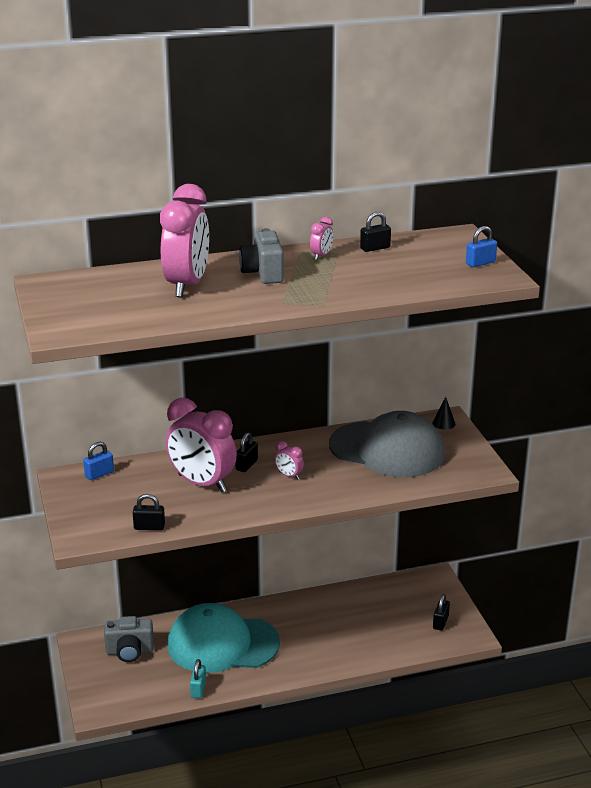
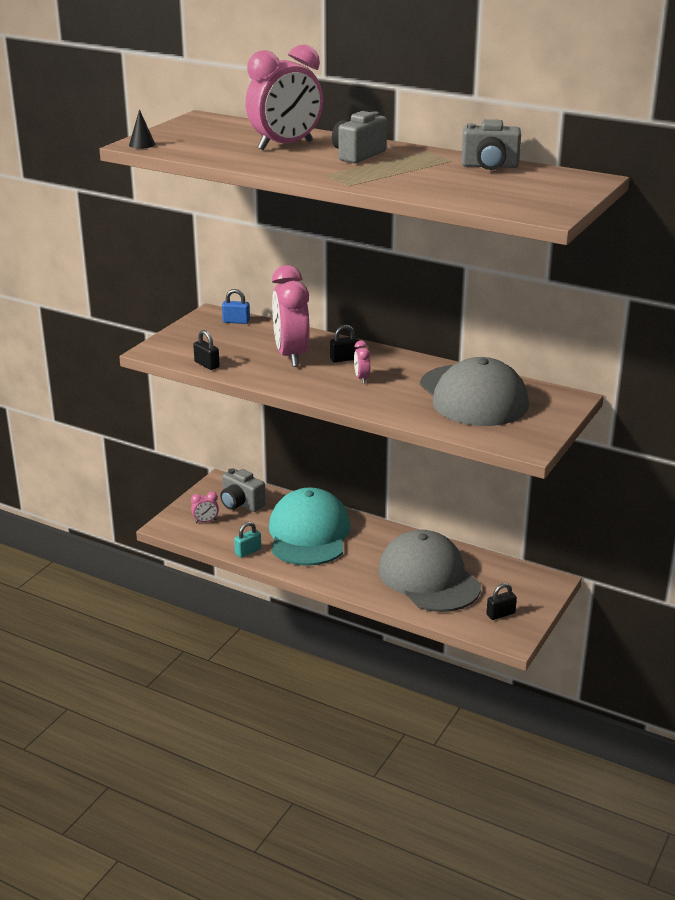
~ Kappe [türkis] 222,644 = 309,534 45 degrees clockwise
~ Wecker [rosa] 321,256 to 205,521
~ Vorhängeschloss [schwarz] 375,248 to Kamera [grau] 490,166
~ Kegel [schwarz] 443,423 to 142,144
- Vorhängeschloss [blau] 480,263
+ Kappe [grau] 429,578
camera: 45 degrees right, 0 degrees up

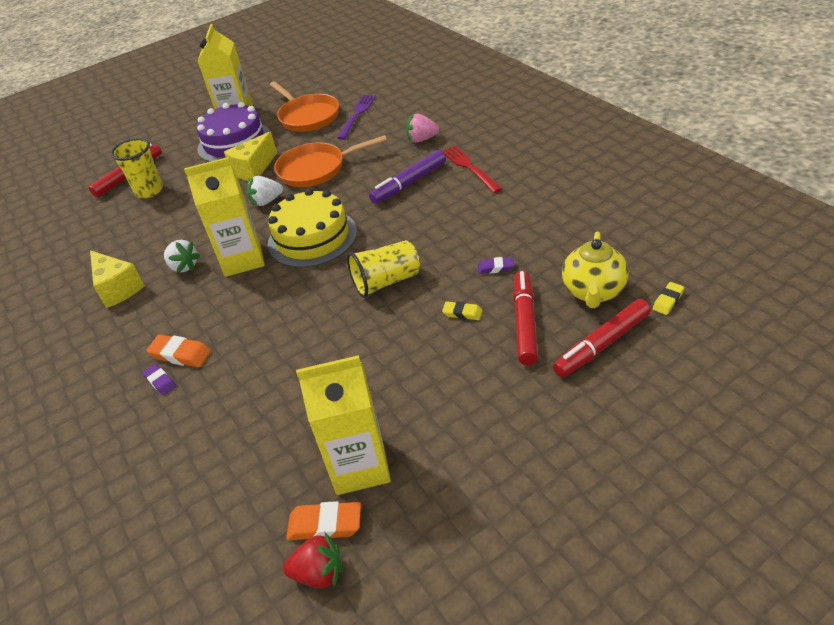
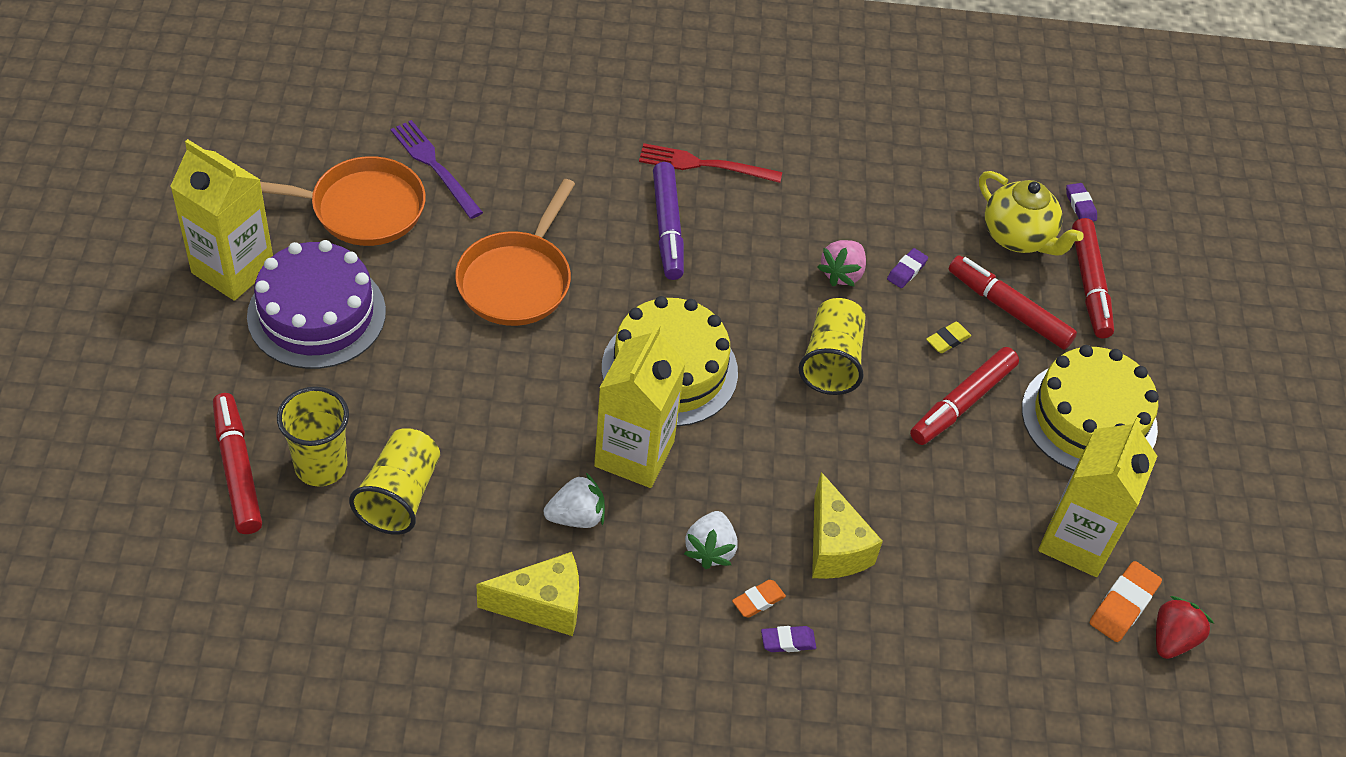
~ Radiergummi [orange] 180,354 = 758,601 x0.63
~ Käse [gelb] 254,169 to 834,547
~ Erdbeere [weiß] 266,201 to 710,549
~ Erdbeere [rosa] 422,139 to 842,273
~ Radiergummi [gelb] 668,301 to Radiergummi [lila] 1080,205
+ Becher [gelb] 400,495
+ Filzstift [rot] 962,403
+ Kuchen [gelb] 1089,418
camera: 65 degrees left, 10 degrees up

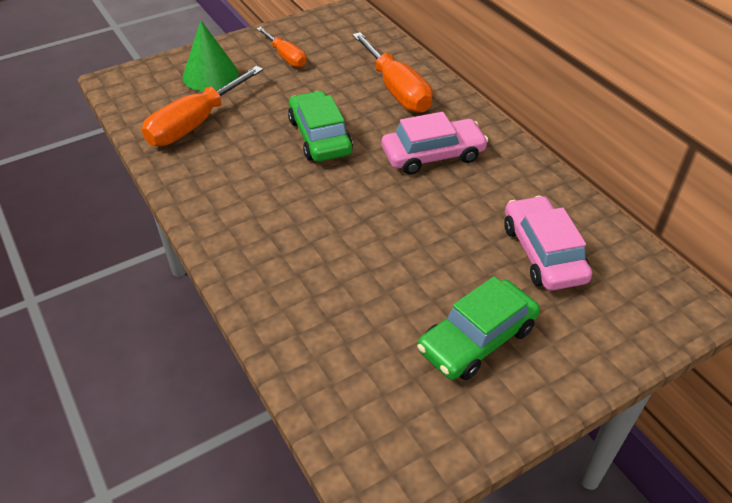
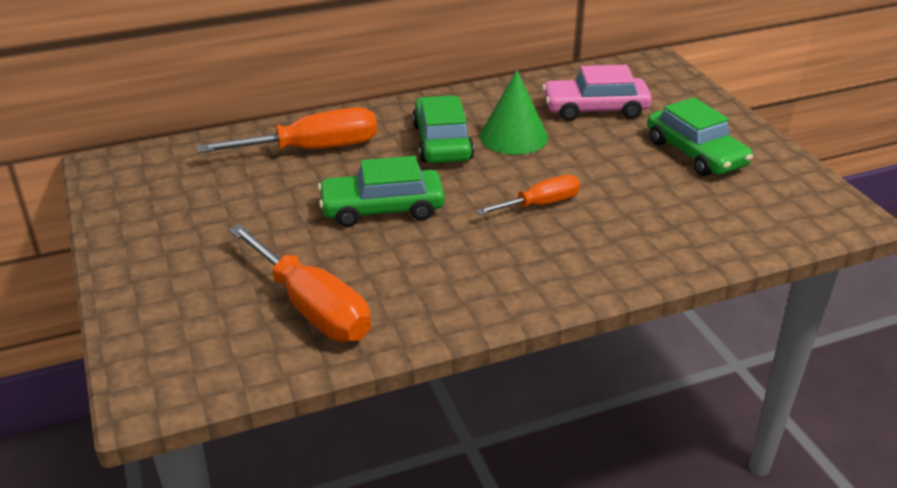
~ Kegel [grün] 210,75 to 513,136
~ Schraubenzieher [orange] 286,57 to 540,204
~ Auto [rosa] 433,155 to Auto [grün] 442,142
camera: 80 degrees left, 10 degrees down

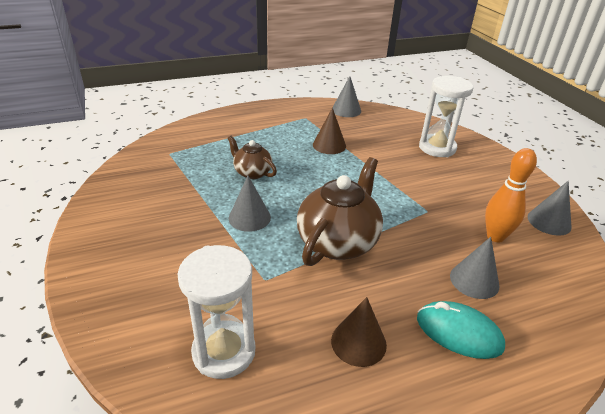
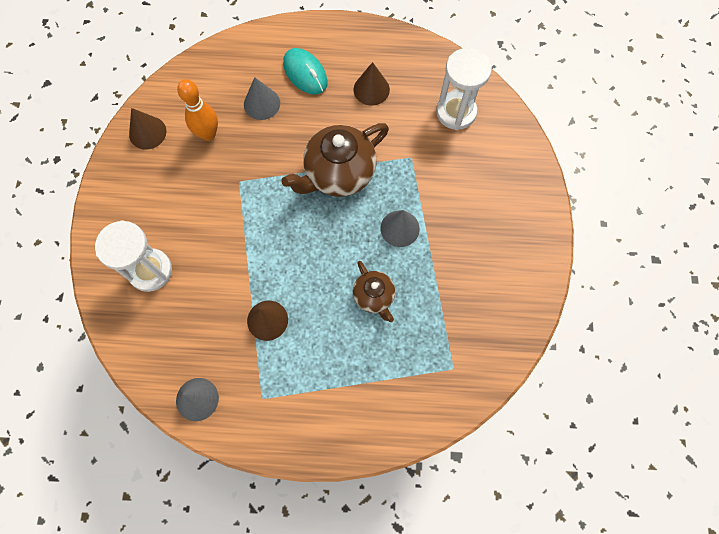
~ Kegel [grau] 549,221 to Kegel [braun] 147,132
camera: 155 degrees left, 35 degrees up

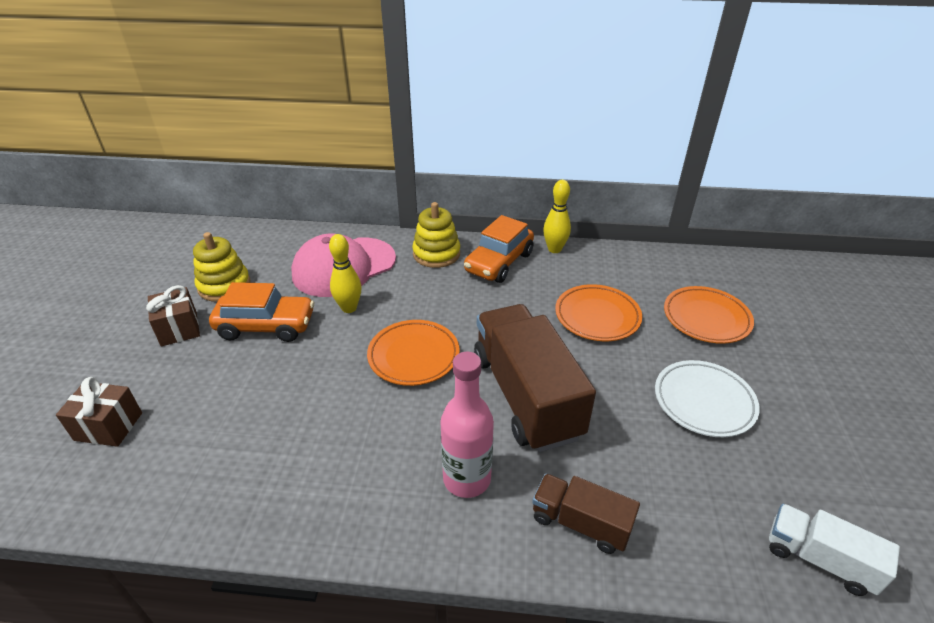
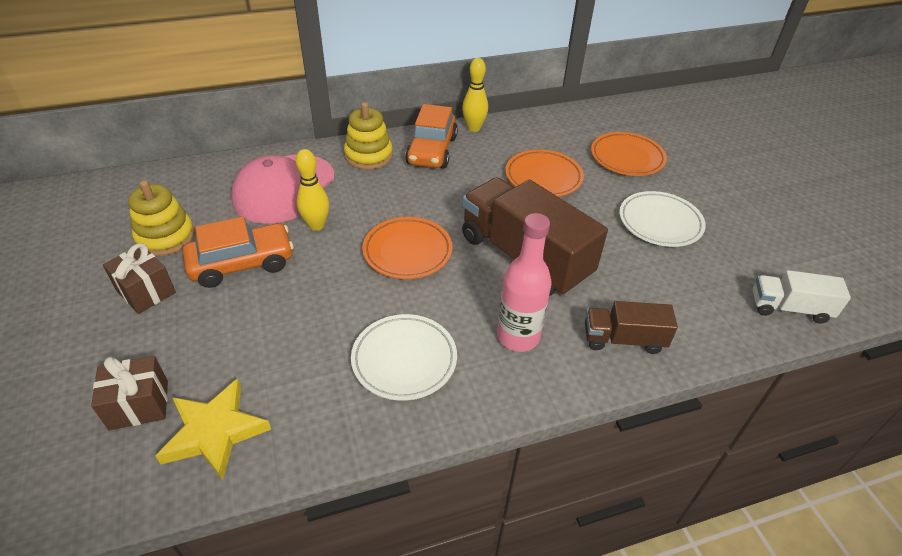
+ Stern [gelb] 214,432
+ Teller [weiß] 404,360
camera: 25 degrees left, 5 degrees up

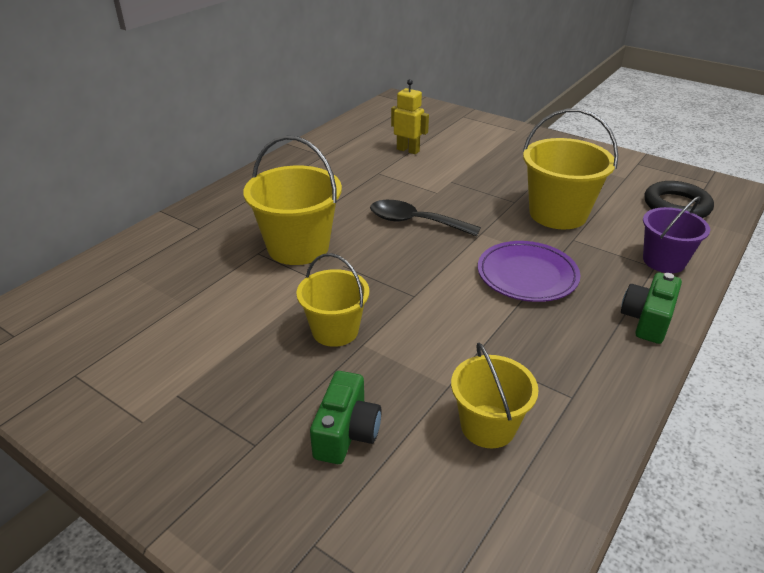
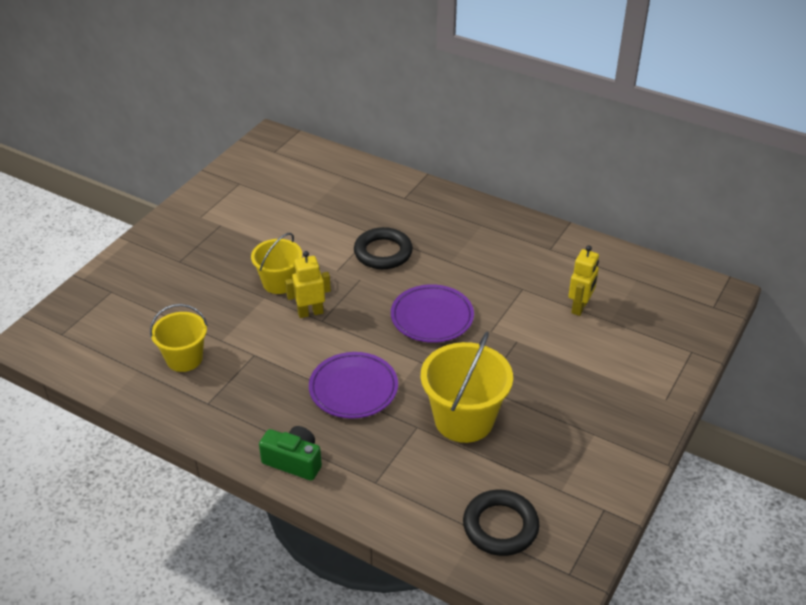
~ Eimer [gelb] 298,247 to Ring [schwarz] 383,252
- Kamera [grün] 346,433
~ Löffel [schwarz] 414,222 to Teller [lila] 432,317
- Eimer [lila] 664,261
+ Roboter [gelb] 310,312
camera: 85 degrees right, 5 degrees up

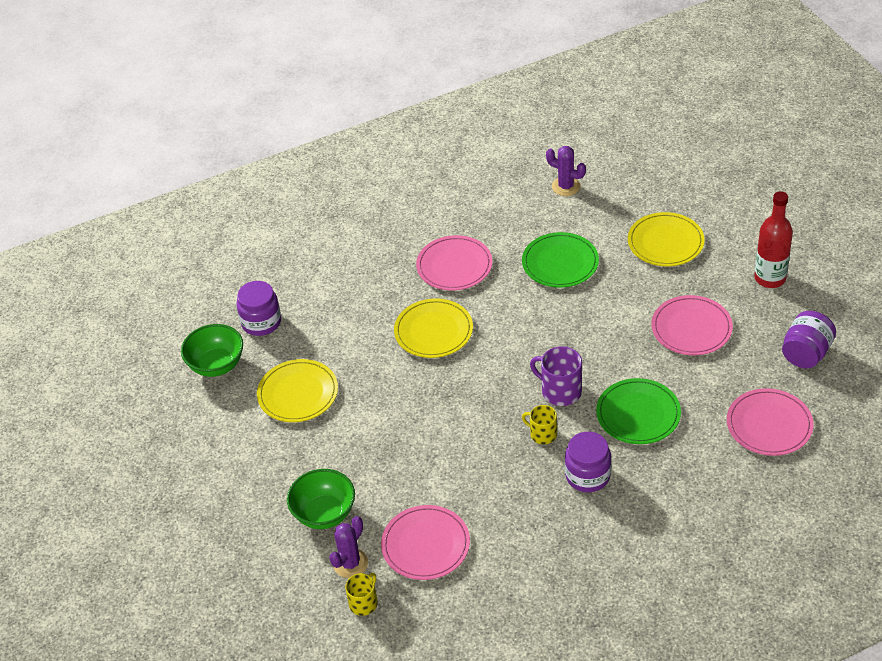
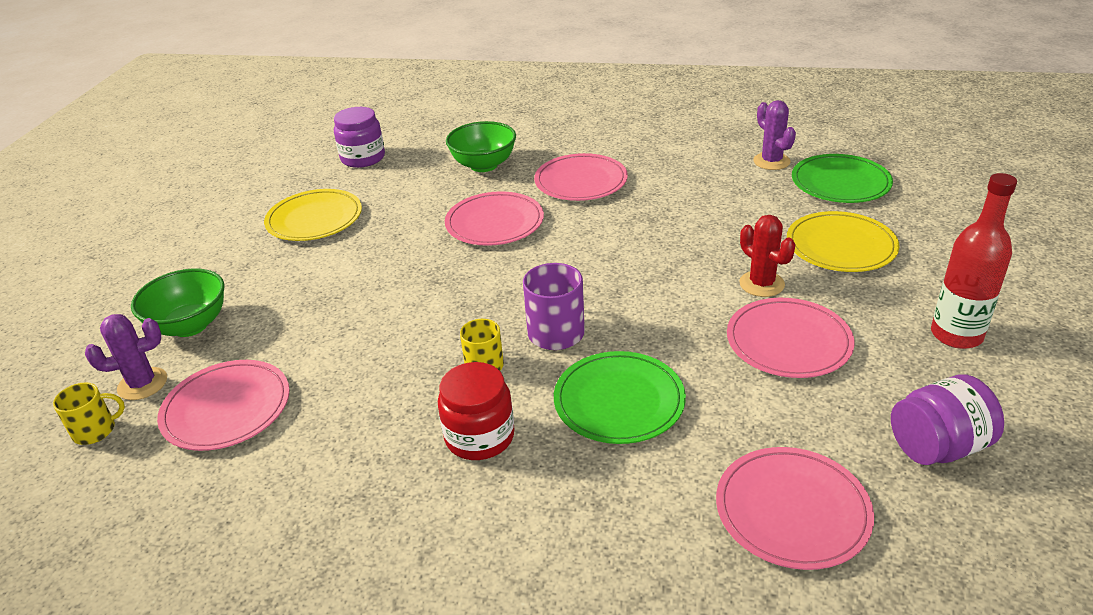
~ Schüssel [grün] 216,365 to 484,165
~ Teller [gelb] 433,331 to Teller [rosa] 494,223
~ Teller [grün] 560,263 to 840,183
~ Einmachglas [lila] 587,475 to Einmachglas [rot] 479,437
+ Kaktus [rot] 761,284
camera: 35 degrees right, 10 degrees down

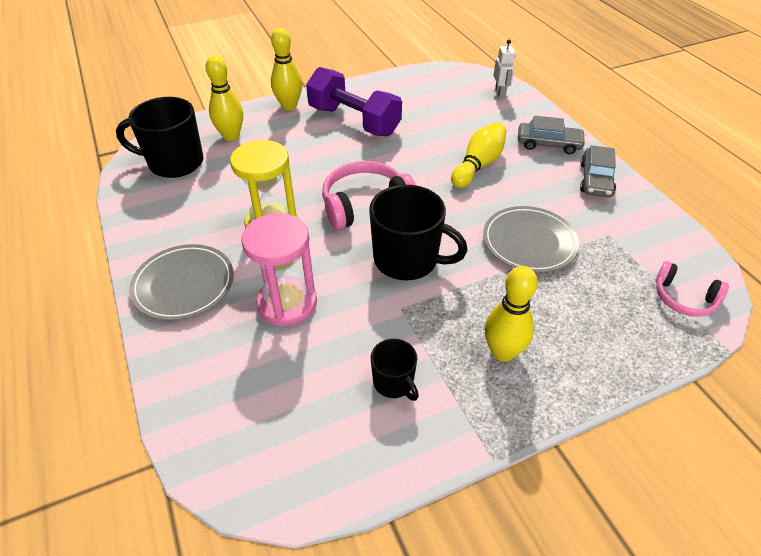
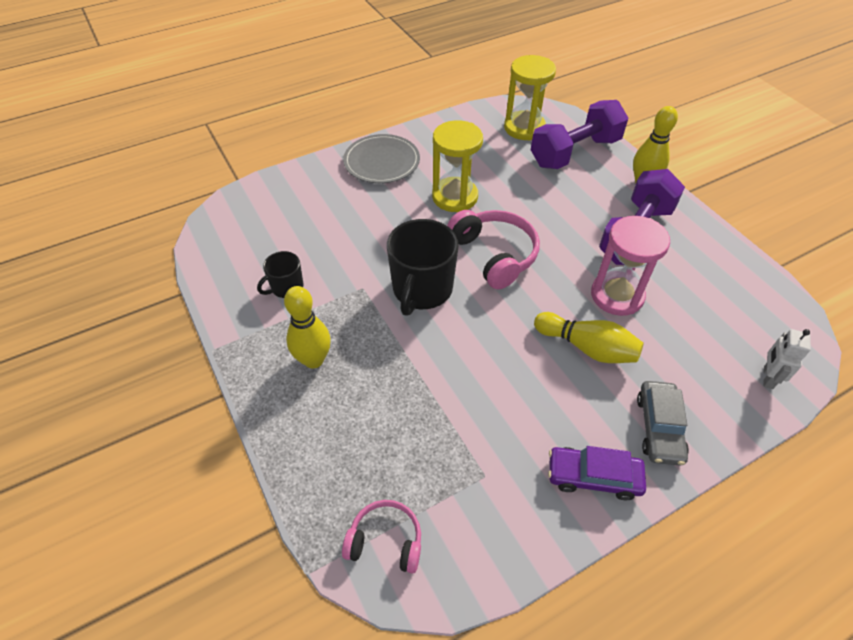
~ Tasse [schwarz] 174,163 to Sanduhr [gelb] 524,128
~ Bowlingkegel [gelb] 231,136 to Hantel [lila] 575,152
~ Sanduhr [rosa] 287,303 to 617,295
- Teller [grau] 529,242
~ Roboter [weiß] 500,93 = 767,377 120 degrees clockwise
~ Auto [grau] 595,180 to Auto [lila] 593,477
~ Kopfhörer [rosa] 684,298 = 385,541 75 degrees clockwise
camera: 85 degrees right, 5 degrees up

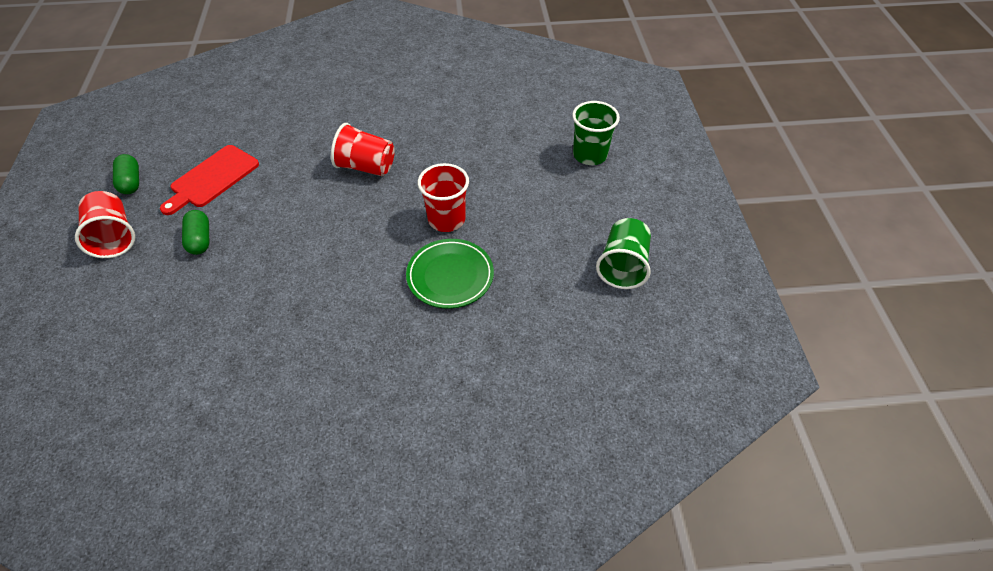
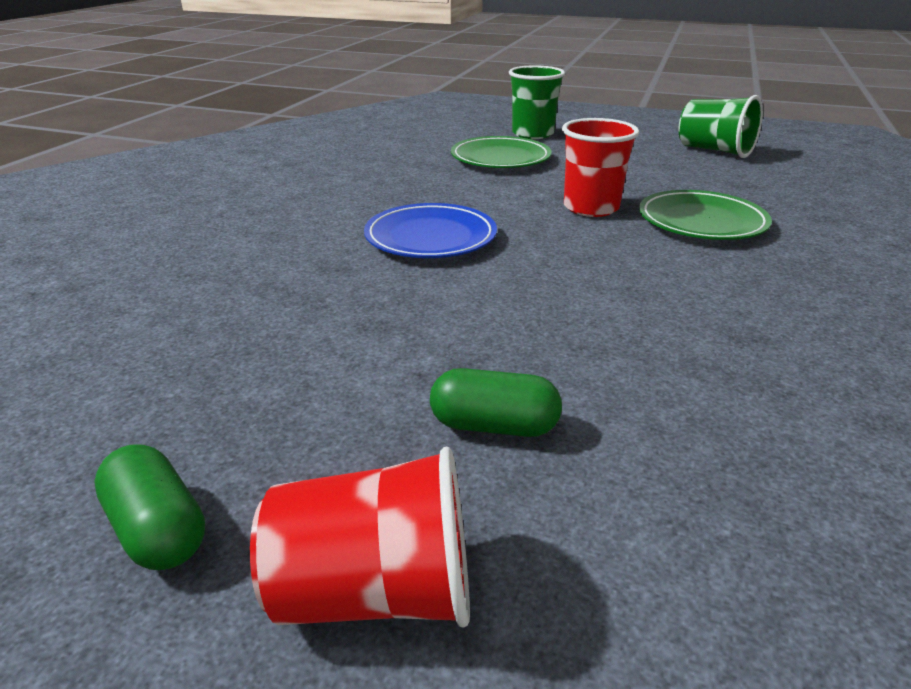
~ Kapsel [grün] 131,182 = 157,529 45 degrees clockwise
- Schneidebrett [rot] 212,178
~ Becher [rot] 366,167 to Teller [blau] 430,237
+ Teller [grün] 500,158
camera: 65 degrees left, 20 degrees down

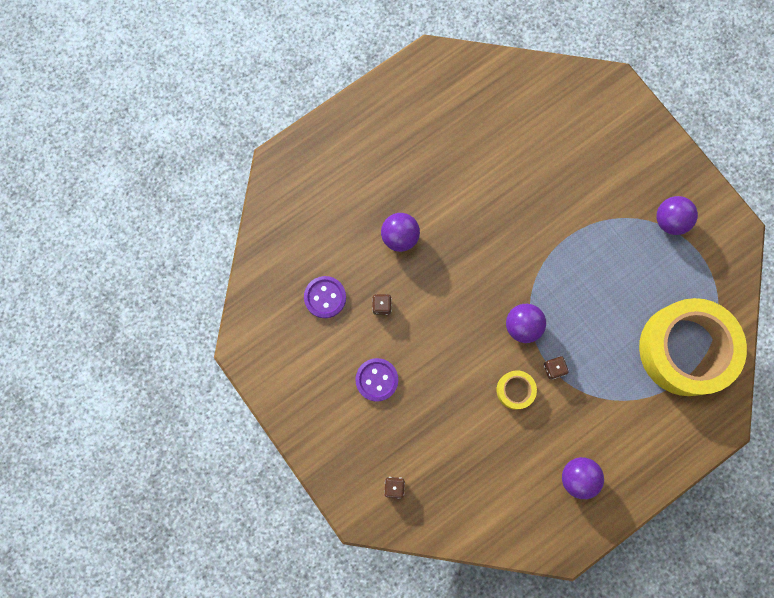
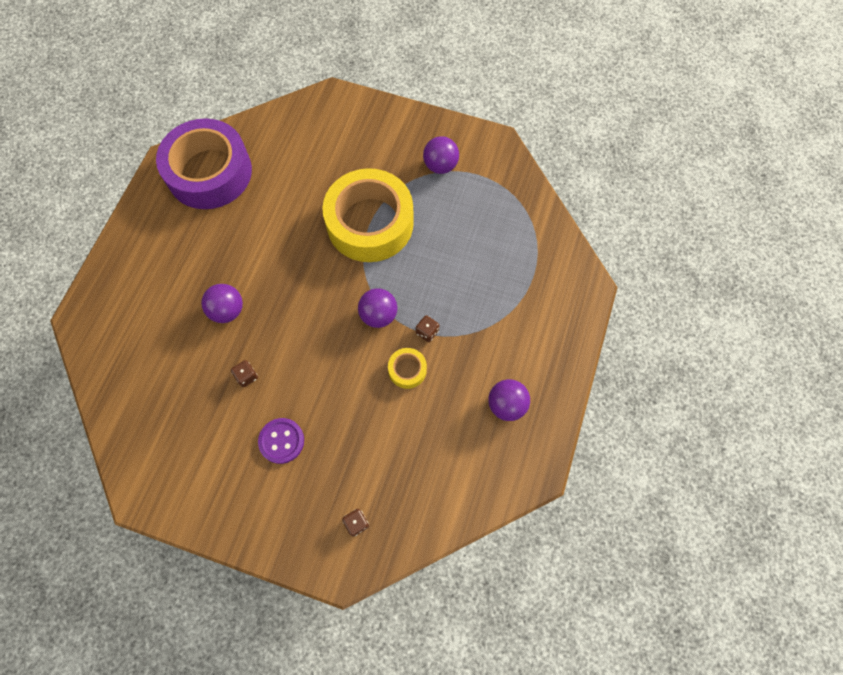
- Knopf [lila] 325,297
~ Klebeband [gelb] 685,349 to 370,223
+ Klebeband [lila] 209,172
camera: 35 degrees left, 10 degrees down

